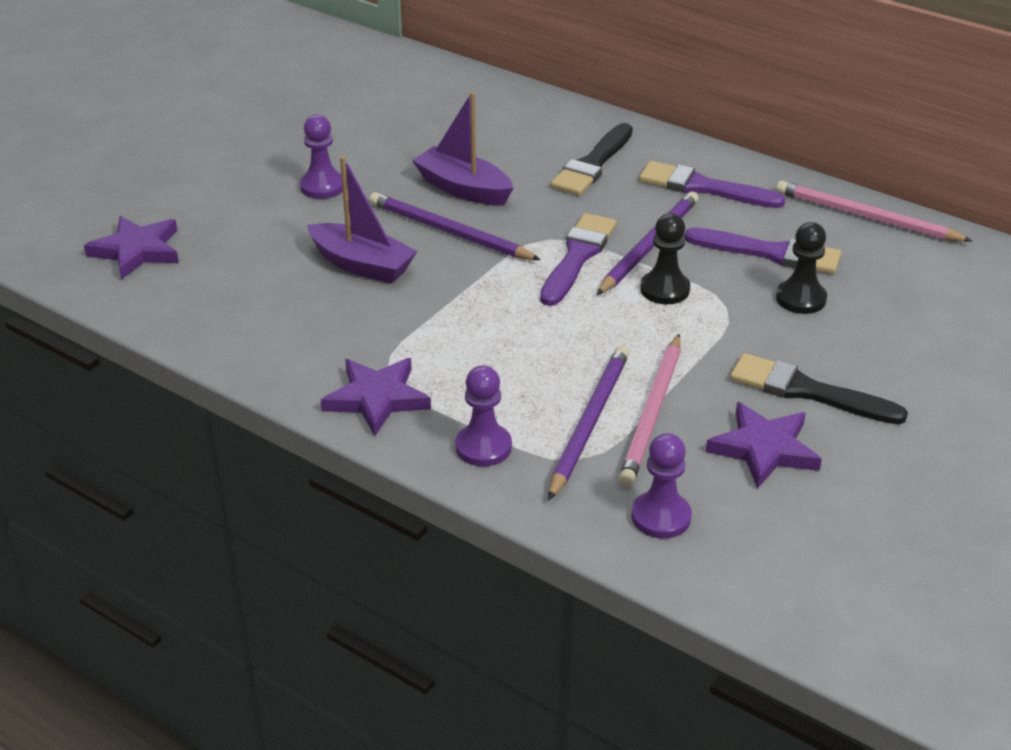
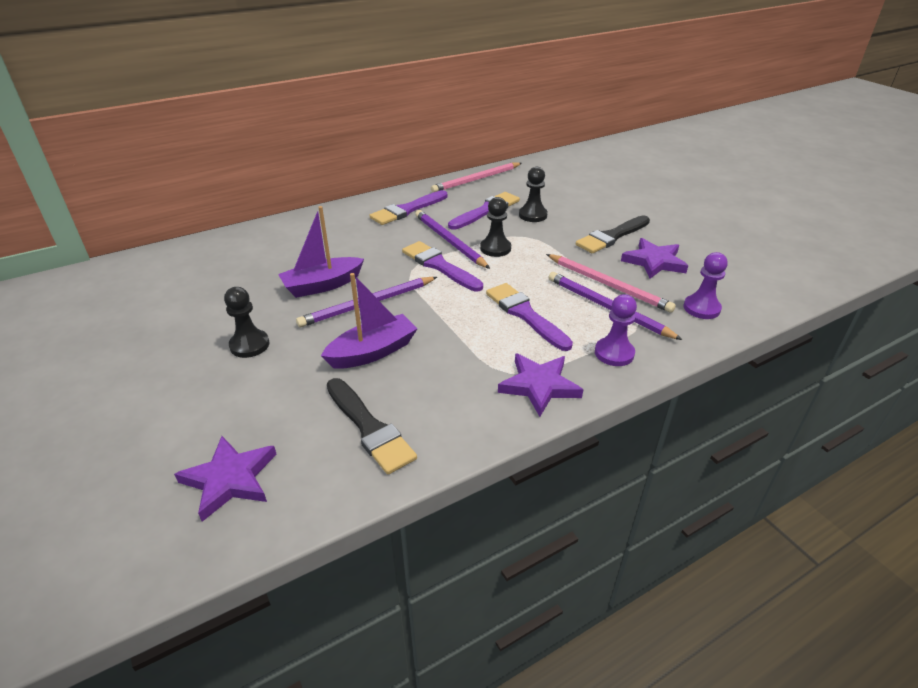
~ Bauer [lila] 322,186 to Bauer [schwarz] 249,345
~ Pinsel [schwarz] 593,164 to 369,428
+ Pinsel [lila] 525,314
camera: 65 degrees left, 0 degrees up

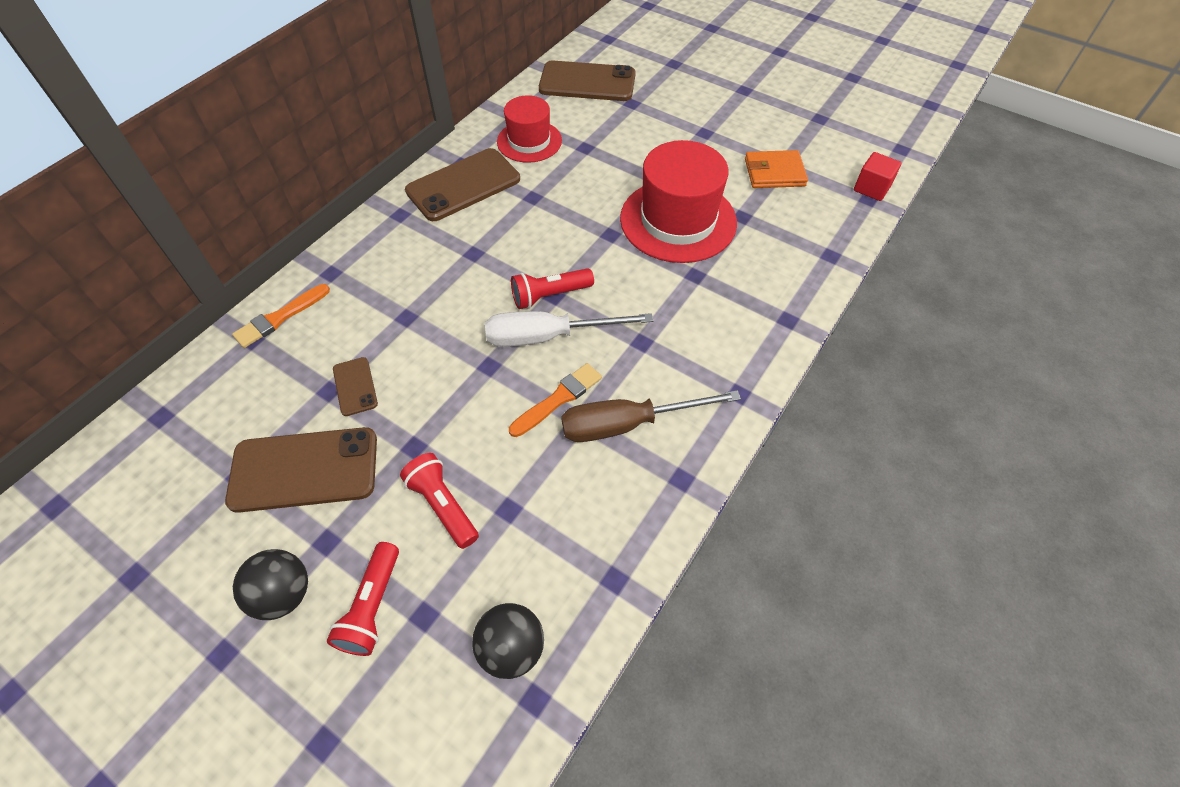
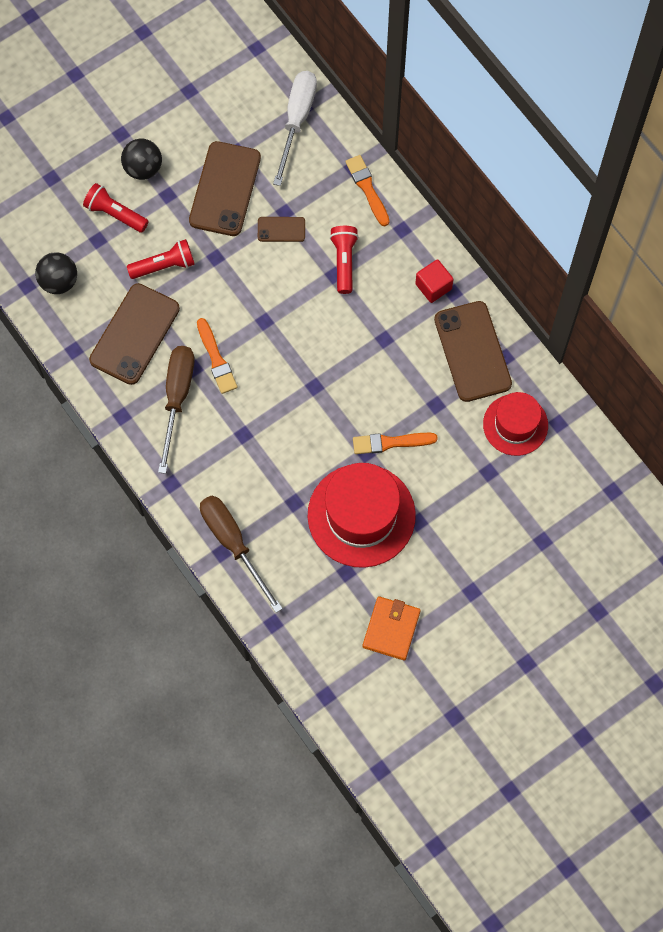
~ Schraubenzieher [weiß] 548,336 to 297,120
~ Taschenlampe [rot] 550,295 to 344,262
~ Handy [braun] 587,82 to 134,334
~ Kubus [rot] 872,188 to 433,286
+ Schraubenzieher [braun] 233,544
+ Pinsel [orange] 390,442
camera: 110 degrees right, 15 degrees up

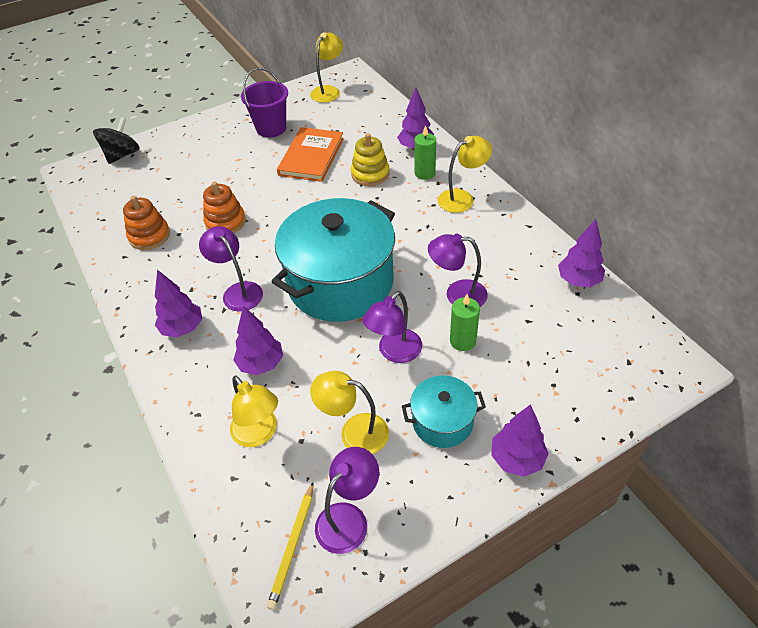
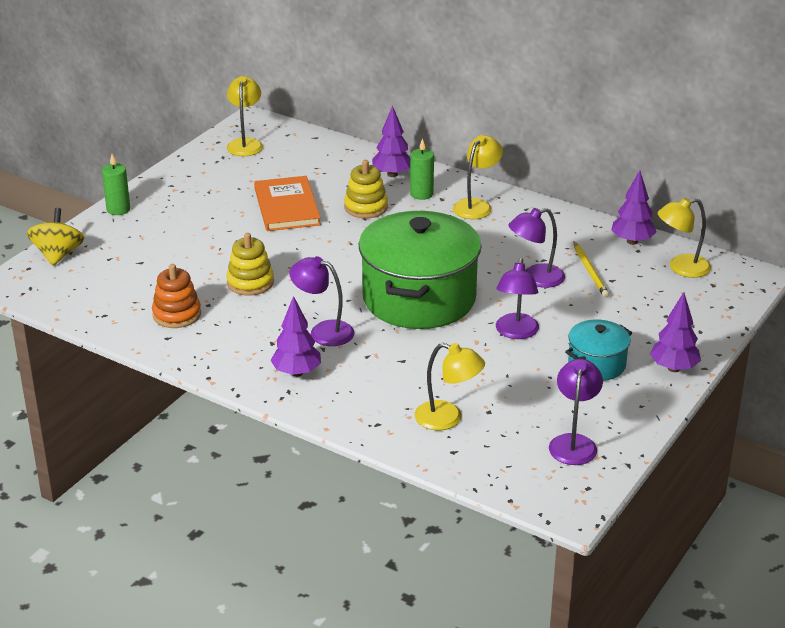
~ Kreisel [schwarz] 122,155 to Kreisel [gelb] 58,255
~ Stapelspielzeug [orange] 225,222 to Stapelspielzeug [gelb] 250,282
- Baum [lila] 261,364
- Eimer [lila] 271,128
~ Bleistift [gelb] 293,546 to 590,271
~ Kochtopf [türkis] 340,283 to Kochtopf [grün] 419,298
~ Lampe [gelb] 354,432 to 681,268
~ Kerze [grün] 462,341 to 118,209
camera: 30 degrees left, 15 degrees down

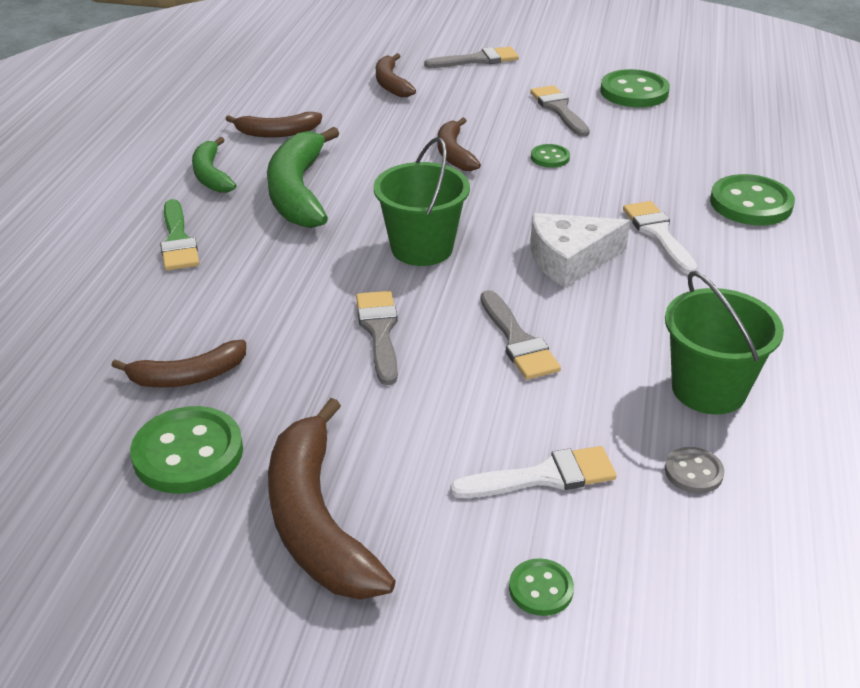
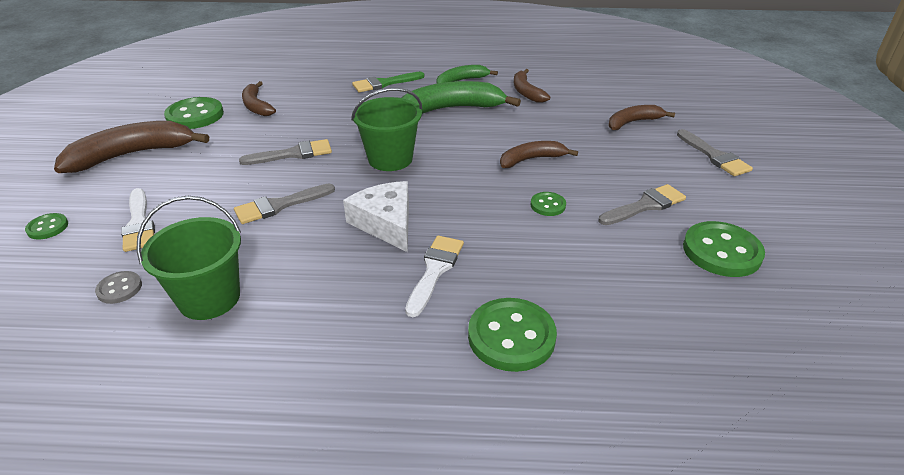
~ Pinsel [weiß] 658,234 = 435,270 45 degrees counterclockwise
camera: 80 degrees right, 0 degrees up

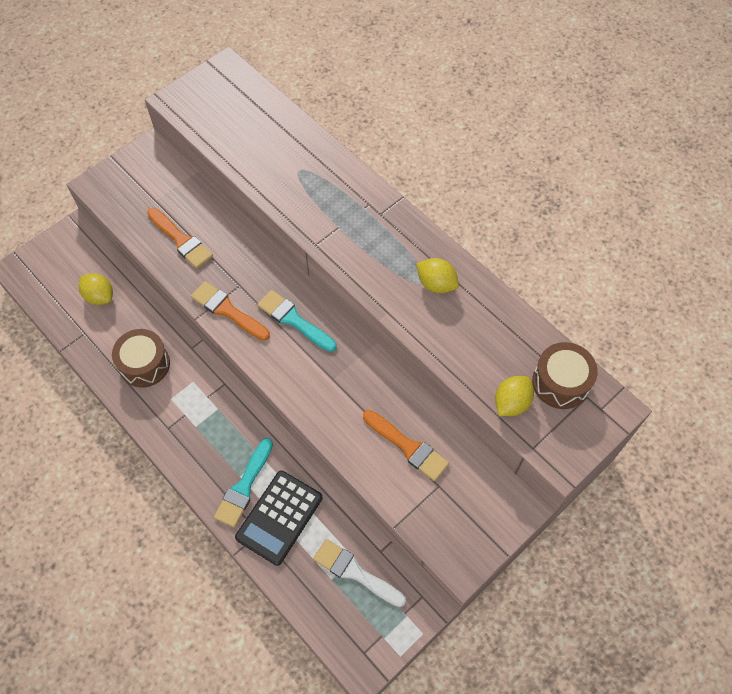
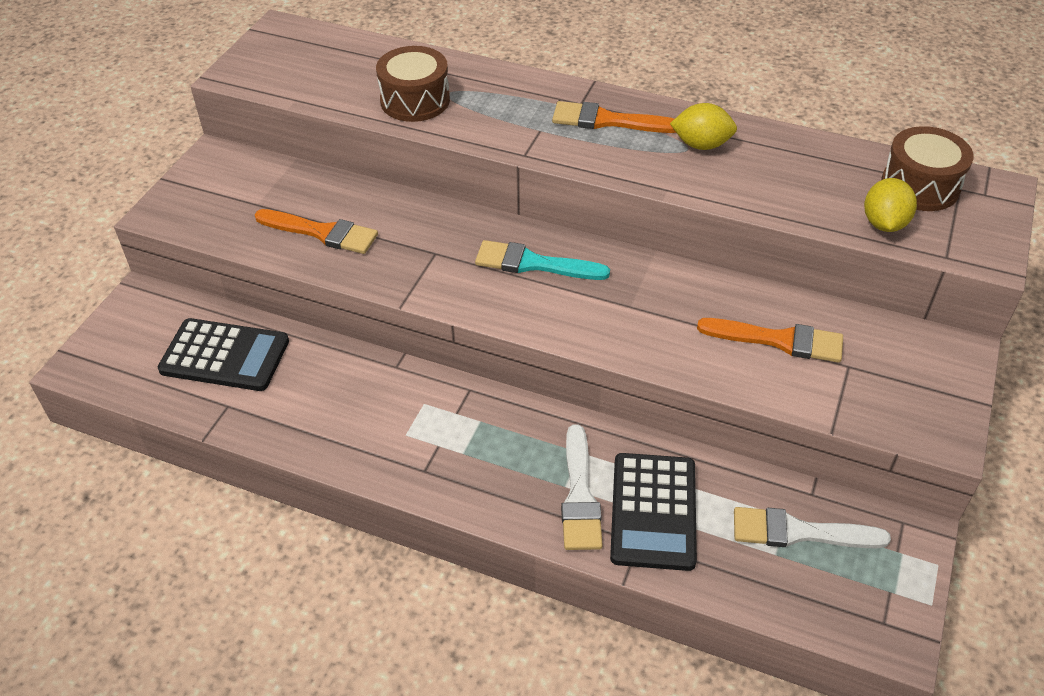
~ Zitrone [gelb] 100,296 to Taschenrechner [schwarz] 225,356
~ Trommel [braun] 144,364 to 415,100
~ Pinsel [orange] 227,310 to 608,121
~ Pinsel [türkis] 244,486 to Pinsel [weiß] 580,495
camera: 25 degrees left, 15 degrees down

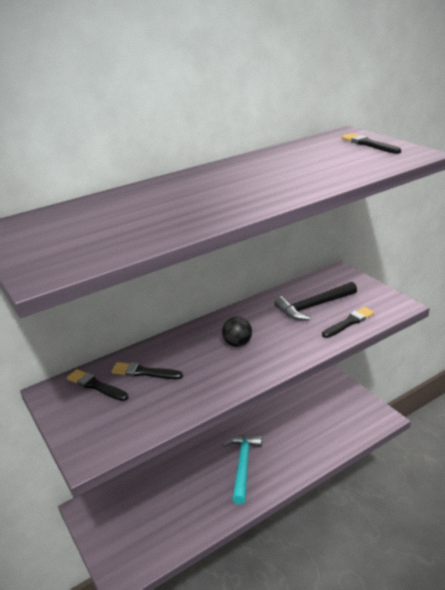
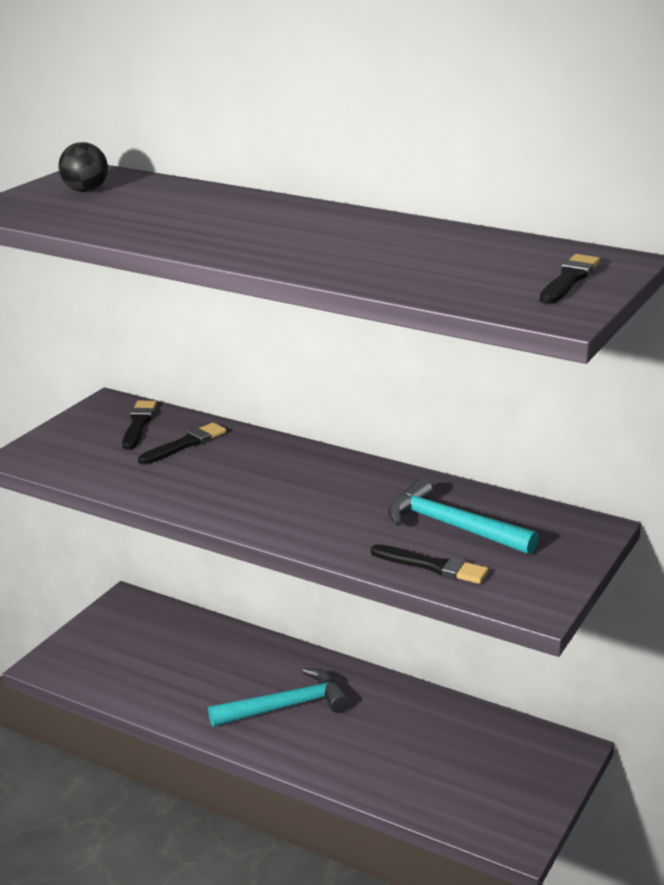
~ Pinsel [schwarz] 144,372 = 184,444 60 degrees clockwise
~ Ball [schwarz] 237,343 to 85,190
~ Hammer [schwarz] 313,306 to Hammer [türkis] 451,526
camera: 60 degrees right, 5 degrees down

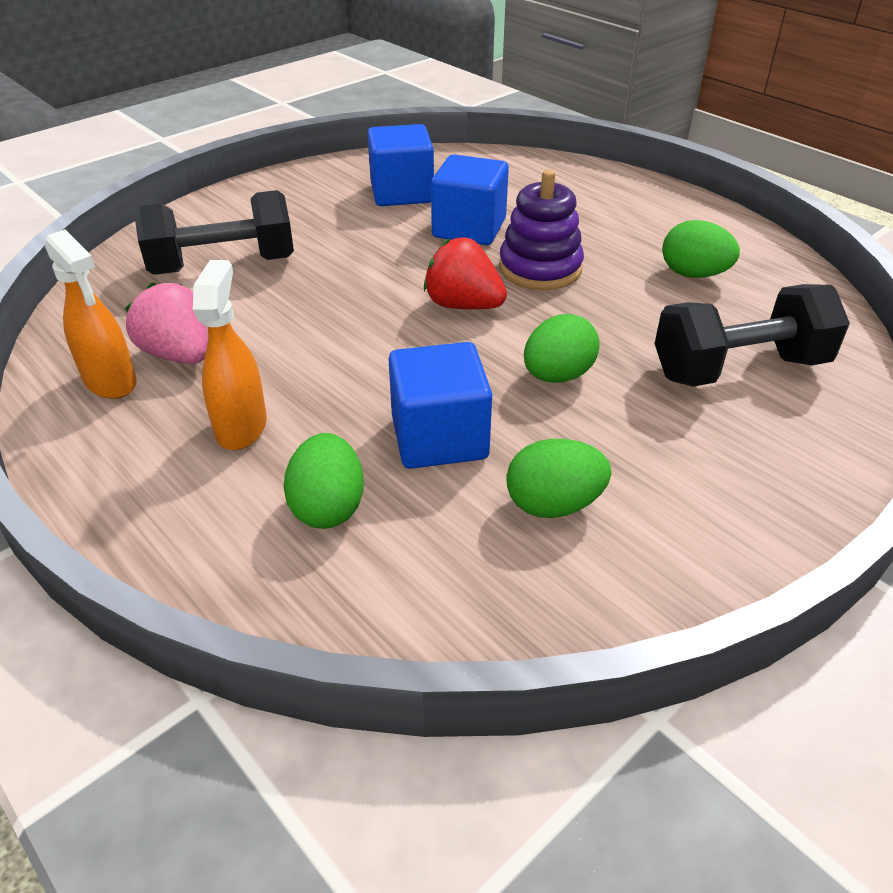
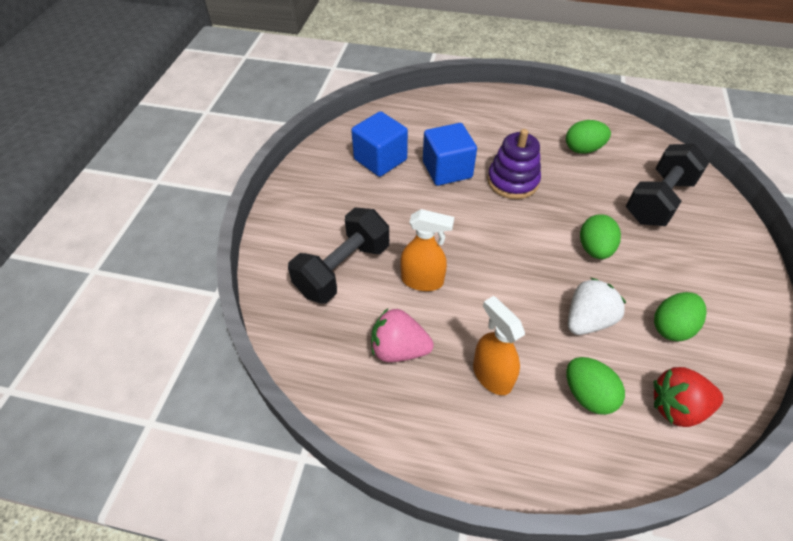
~ Sprühflasche [orange] 111,382 to 422,281
~ Kubus [blau] 439,437 to Erdbeere [weiß] 587,320
~ Erdbeere [rot] 463,305 to 677,407
camera: 35 degrees left, 10 degrees up

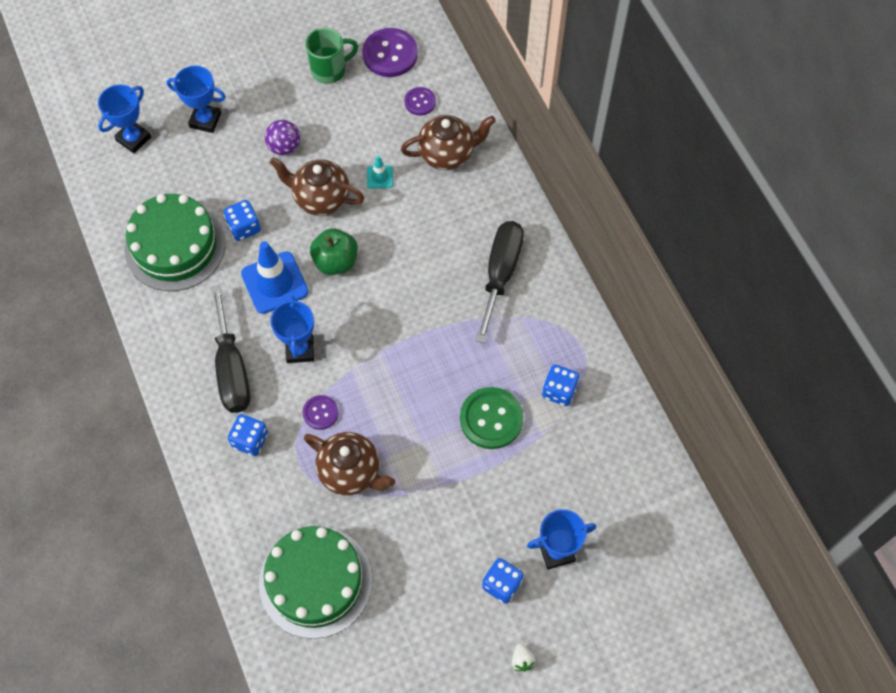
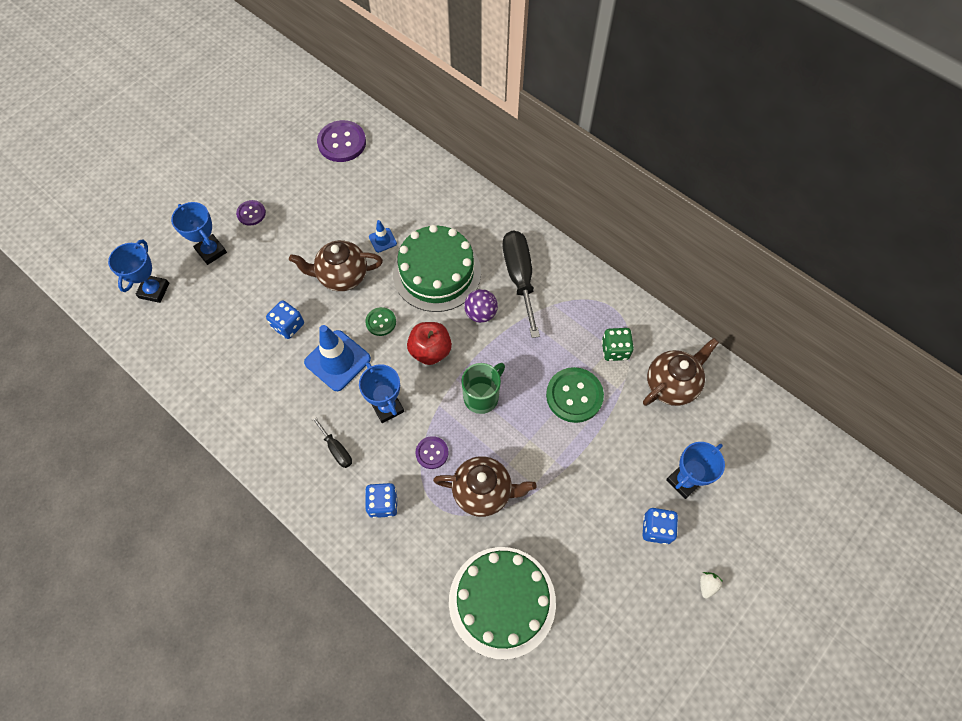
~ Kuchen [grün] 175,246 to 437,272
~ Pokal [blau] 205,120 = 211,251 60 degrees clockwise
~ Schraubenzieher [schwarz] 232,369 = 336,449 x0.50
~ Ball [lila] 284,147 to 480,313
~ Tasse [grün] 330,70 to 482,396
~ Apfel [grün] 336,261 to Knopf [grün] 381,322
~ Leitkegel [türkis] 380,177 to Leitkegel [blau] 382,240
~ Teekanne [braun] 447,154 to 671,385
~ Knopf [lila] 420,102 to 251,213
~ Erdbeere [weiß] 522,660 = 707,585 120 degrees counterclockwise
~ Spielwürfel [blau] 559,391 to Spielwürfel [grün] 615,350
+ Apfel [rot] 430,351
camera: 25 degrees left, 0 degrees up

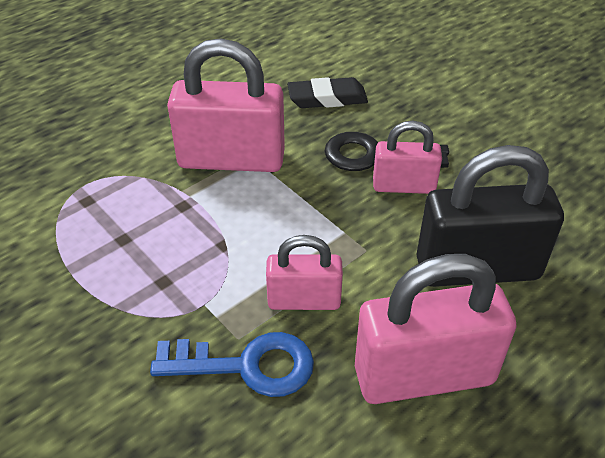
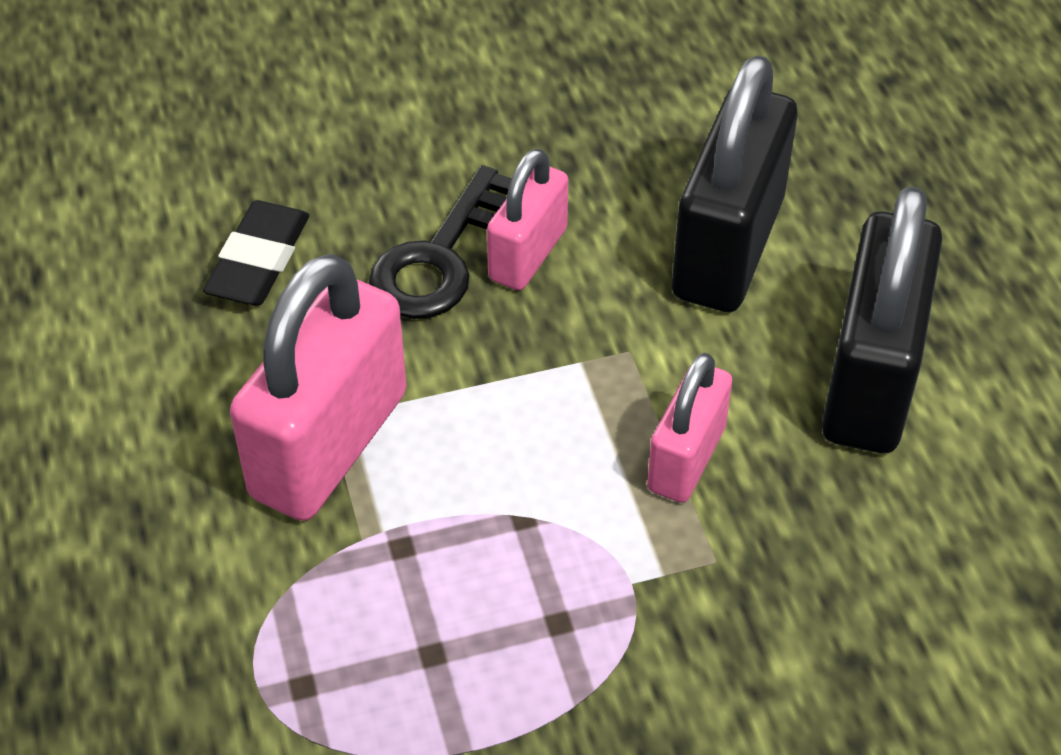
- Schlüssel [blau] 246,365
~ Vorhängeschloss [rosa] 424,375 to Vorhängeschloss [schwarz] 870,380
camera: 65 degrees left, 5 degrees up

